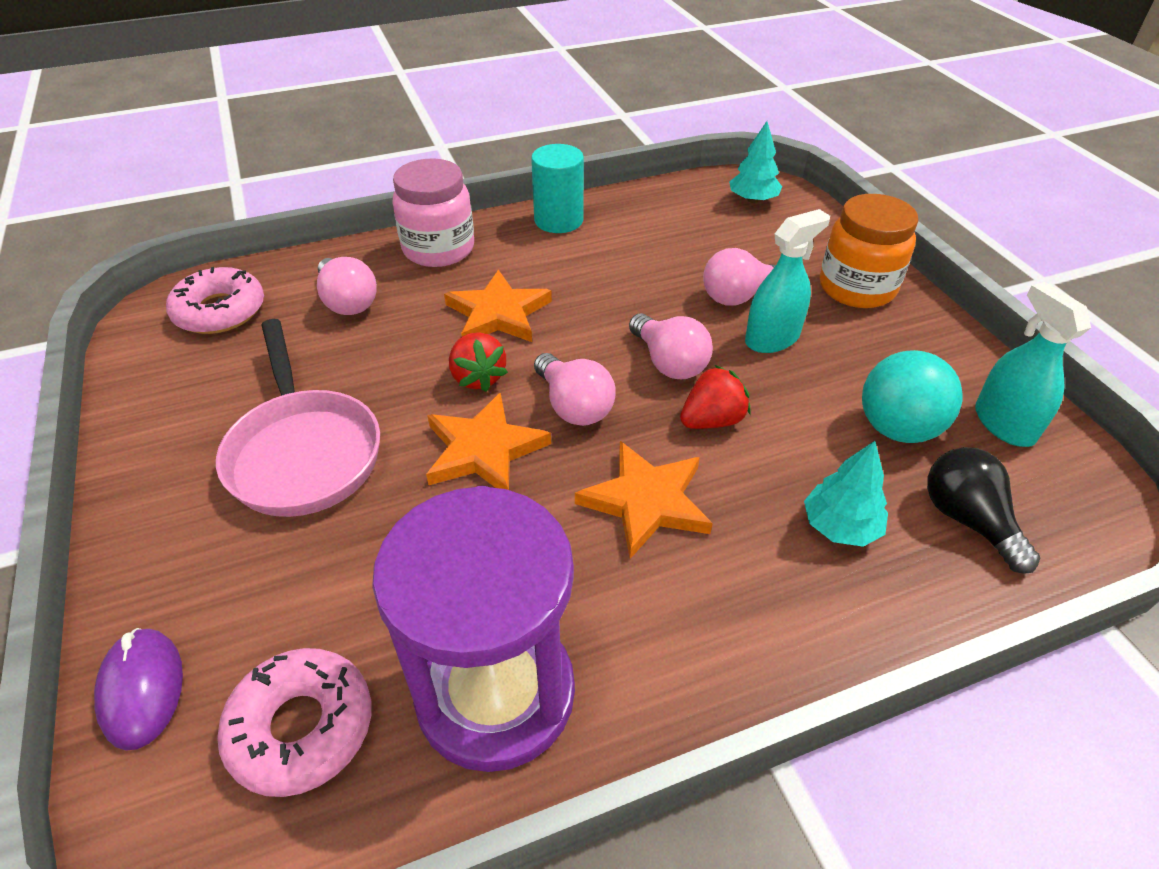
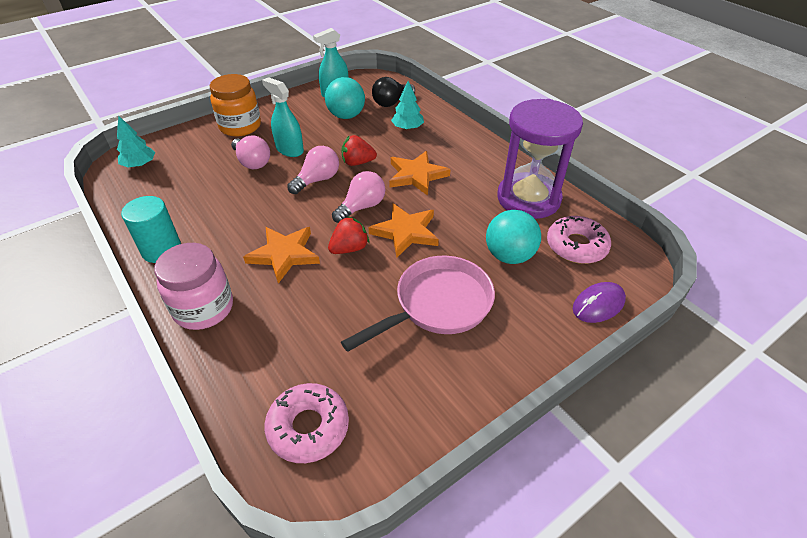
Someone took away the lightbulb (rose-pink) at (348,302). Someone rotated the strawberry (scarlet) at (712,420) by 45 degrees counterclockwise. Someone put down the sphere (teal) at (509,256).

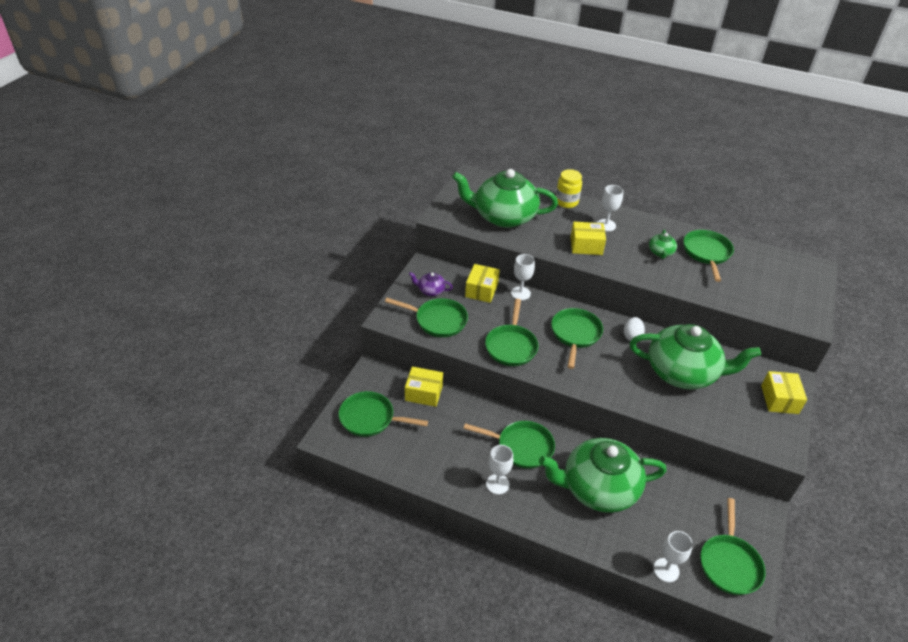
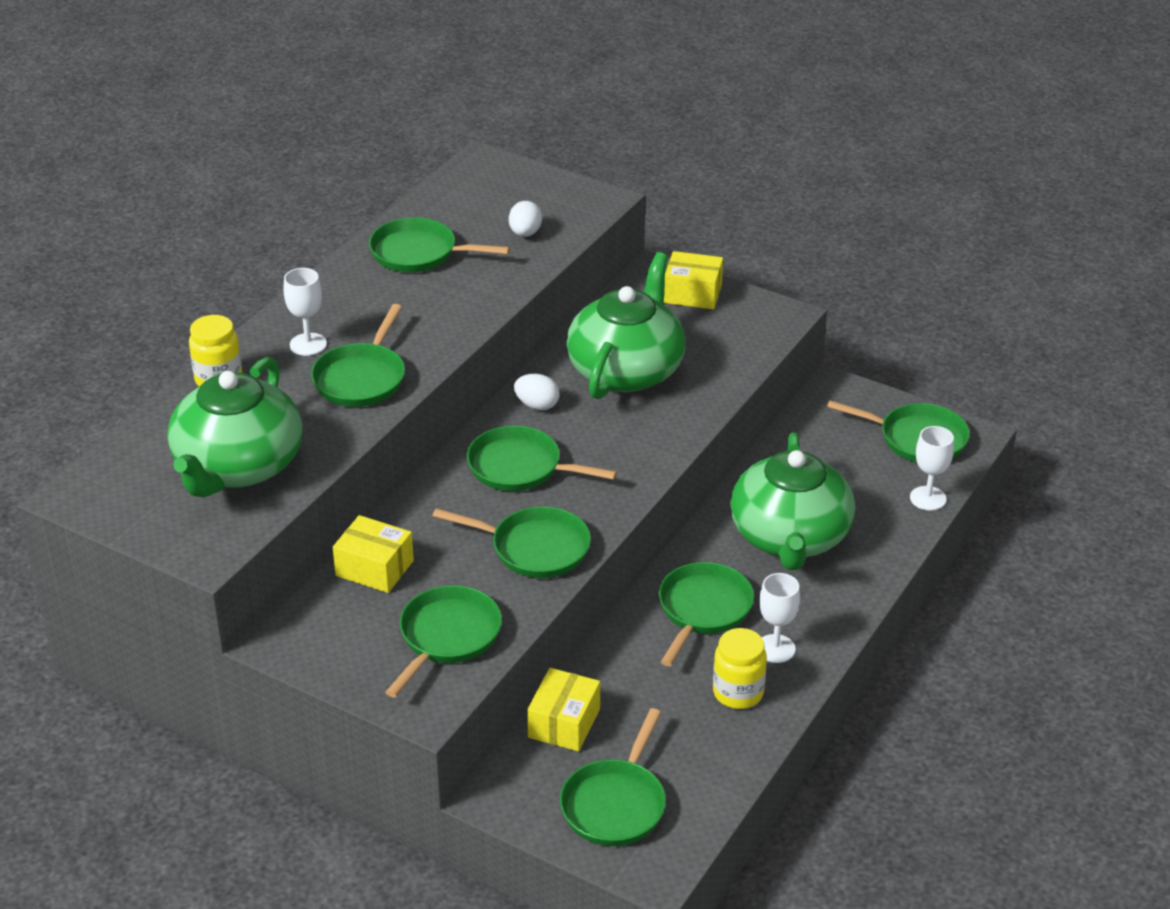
Someone took away the china teapot (royal purple) at (431,290). Someone took away the wine glass (snow-white) at (520,293). Someone swapped the box (yellow) at (586,246) for the frying pan (emerald) at (362,378). Someone took away the china teapot (emerald) at (660,252). Someone put down the egg shape (snow-white) at (525,233). Someone put down the jar (yellow) at (738,693).

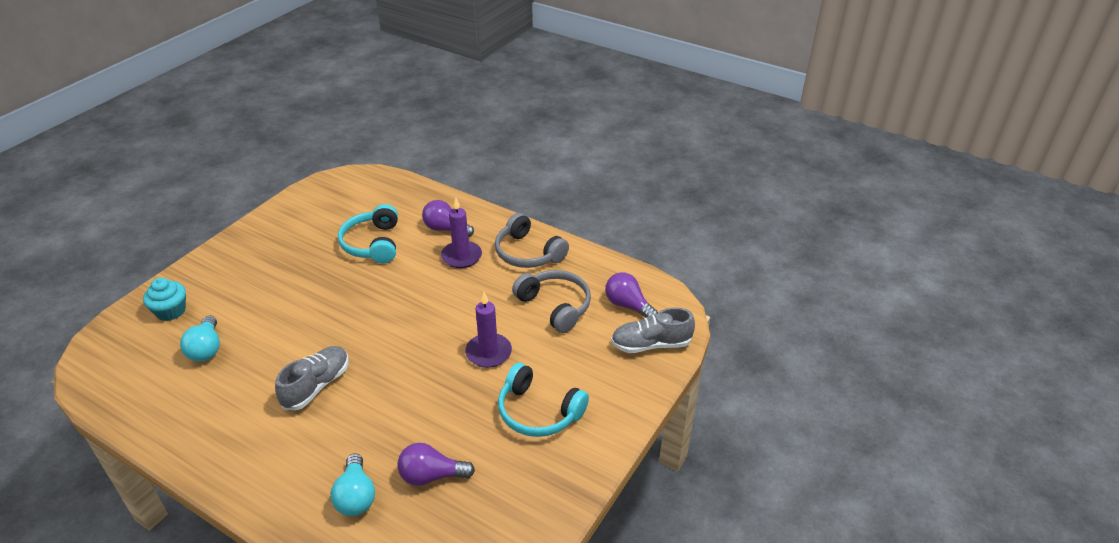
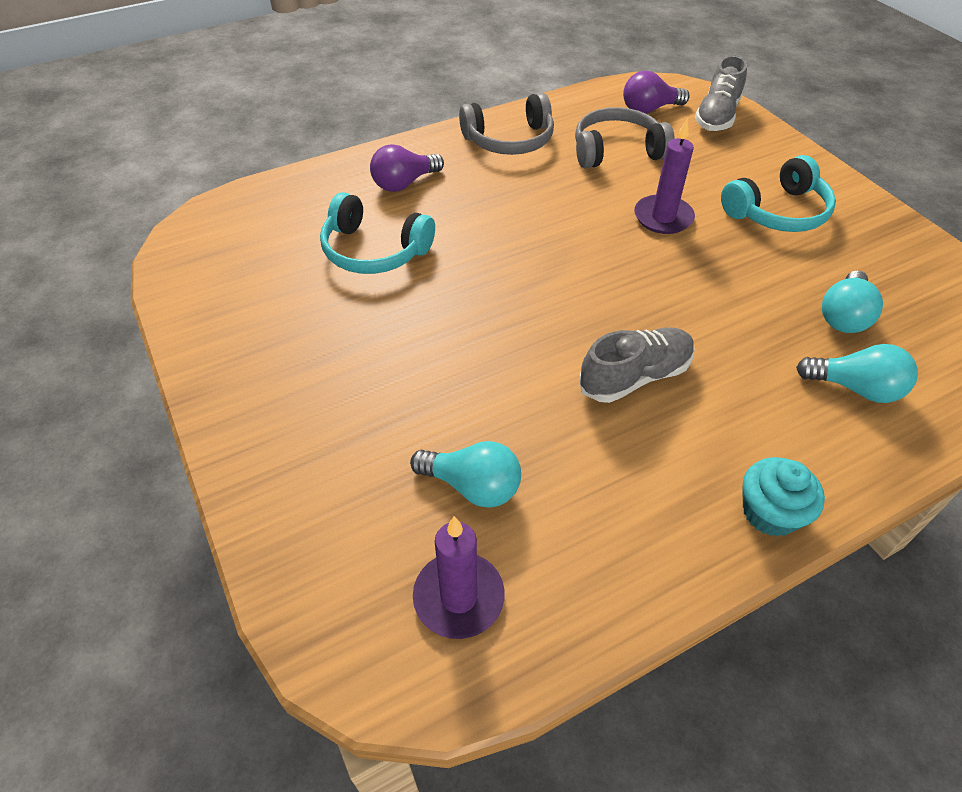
Someone carried the cupcake (teal) from (171,311) to (770,512). Someone rotated the shoe (ash-grey) at (317,386) by 90 degrees clockwise. Someone repainted the lightbulb (royal purple) at (431,476), which became the lightbulb (teal) at (843,316). Someone carried the candle (royal purple) from (461,256) to (459,597).

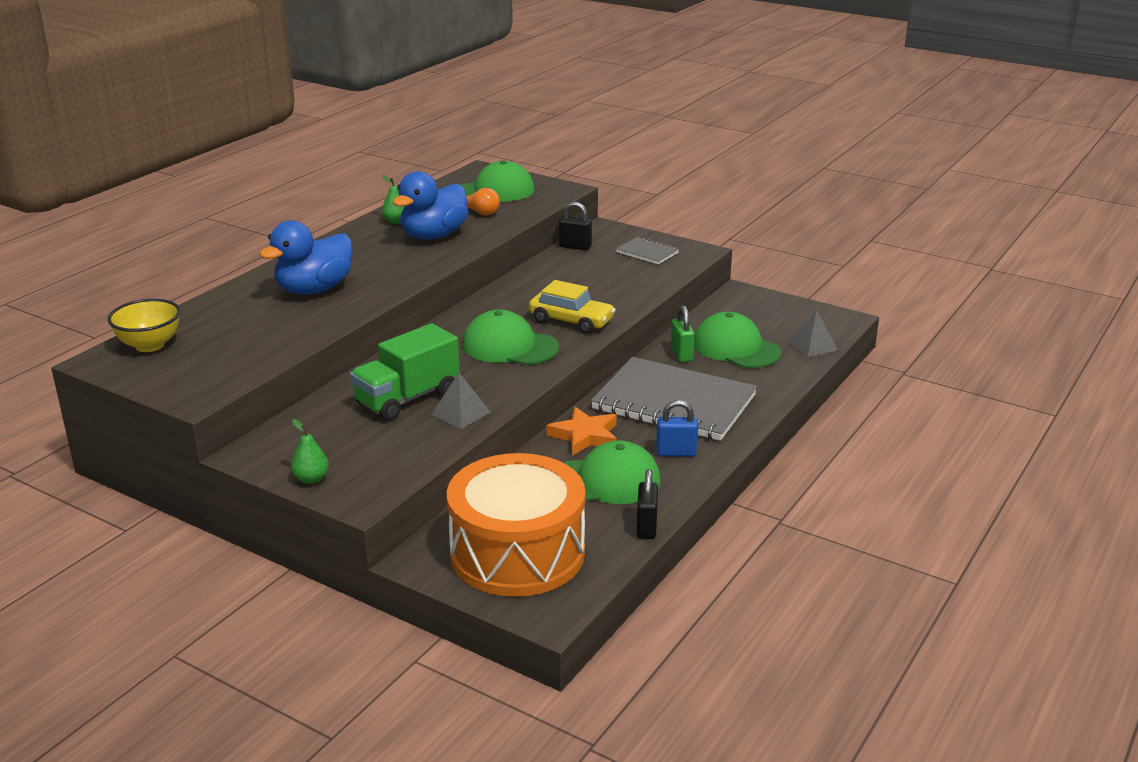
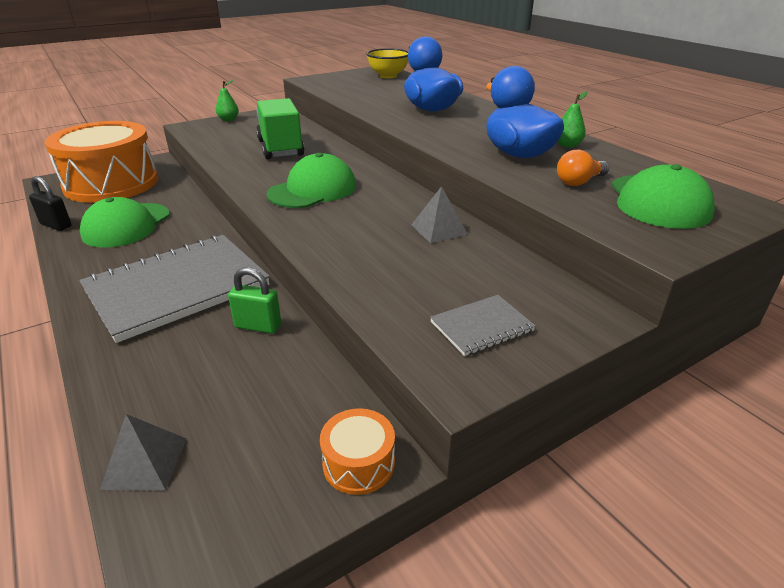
Someone carried the pyramid (ash-grey) from (460,413) to (439,229). Someone took away the toy car (yellow) at (571,321). Someone took away the five-pointed star (bright orange) at (585,436). Someone took away the small lock (black) at (575,247). Someone took away the small lock (blue) at (676,453). Someone took away the peaked cap (emerald) at (736,348). Someone put down the snare drum (bright orange) at (358,463).

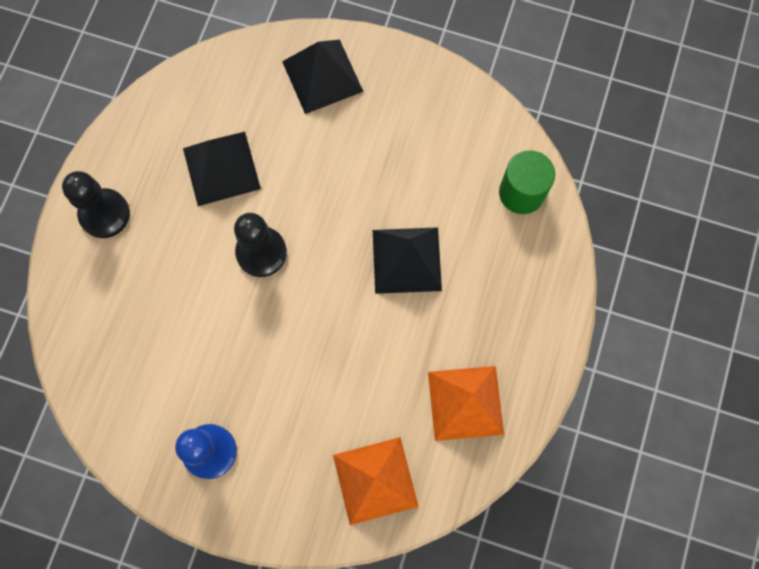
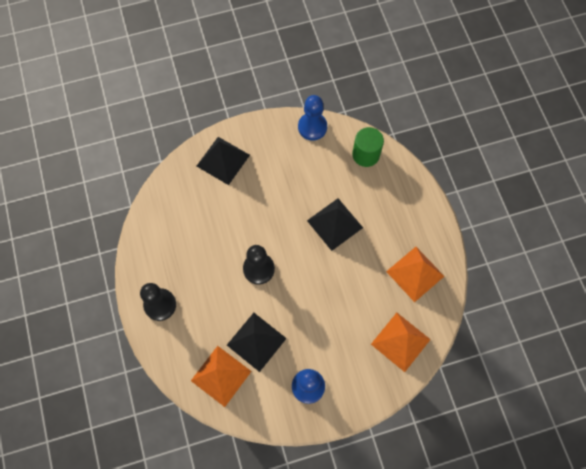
Someone carried the pyramid (black) from (221,168) to (256,341). Someone put down the pyramid (bright orange) at (221,376). Someone put down the game pawn (blue) at (312,127).

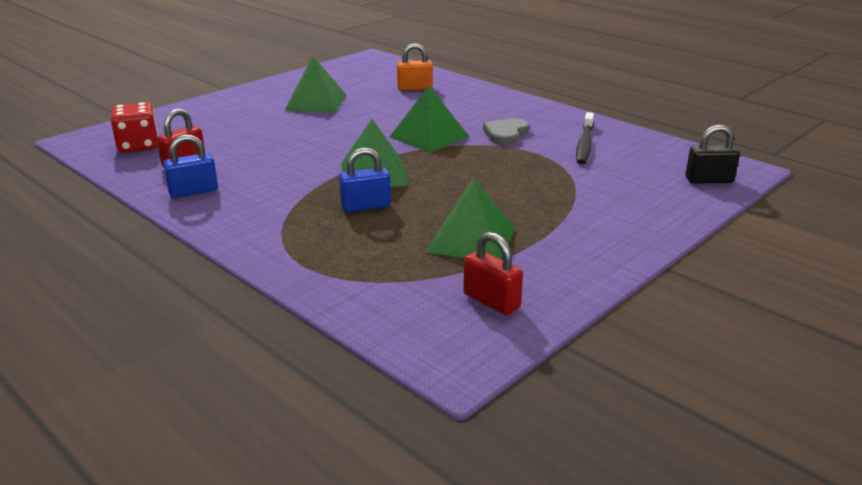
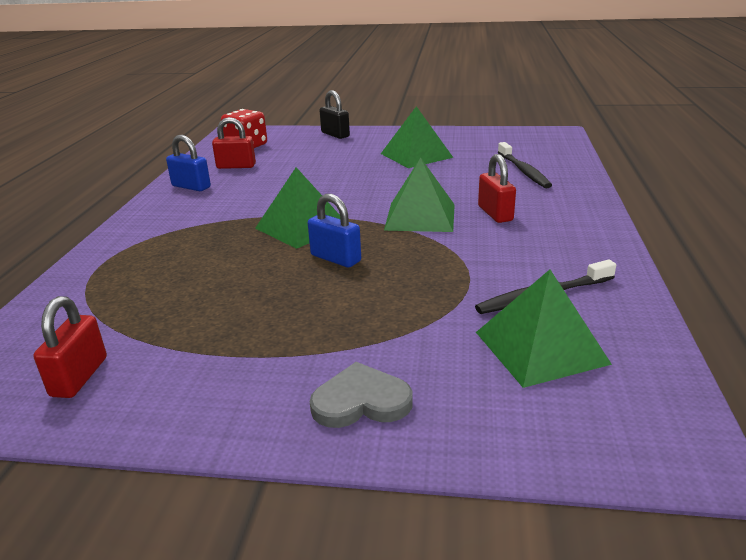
Someone carried the small lock (blue) from (365,206) to (335,258). Someone swapped the small lock (bright orange) at (414,88) for the dental brush (black) at (523,171). Someone carried the pyramid (emerald) from (471,239) to (540,347). Someone carried the heart (ash-grey) from (505,134) to (361,401). Someone carried the small lock (black) from (709,180) to (335,134). Someone put down the small lock (scarlet) at (495,214).

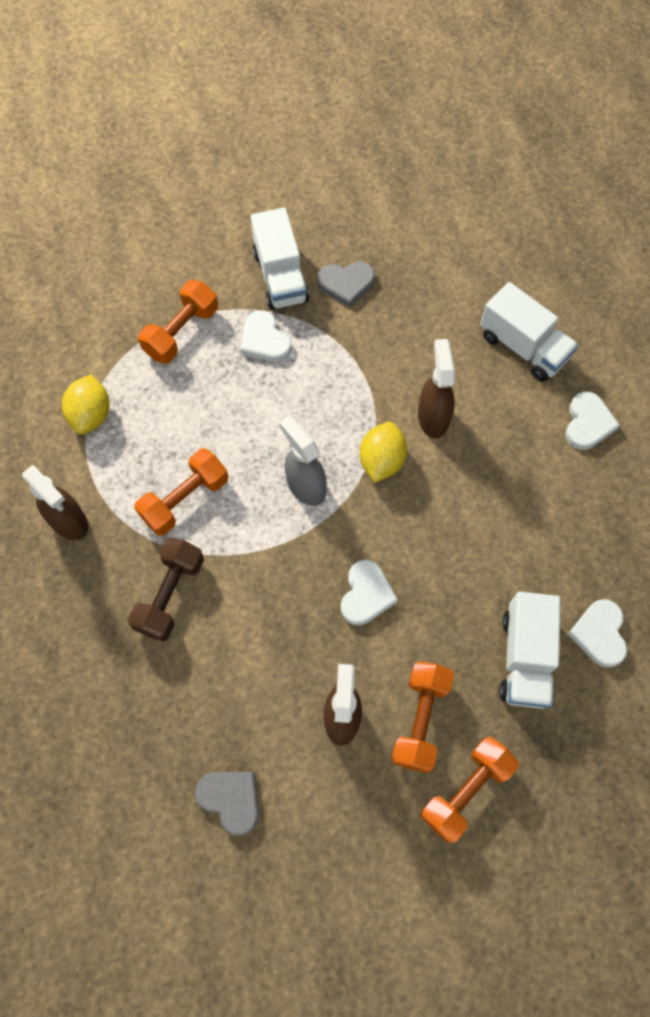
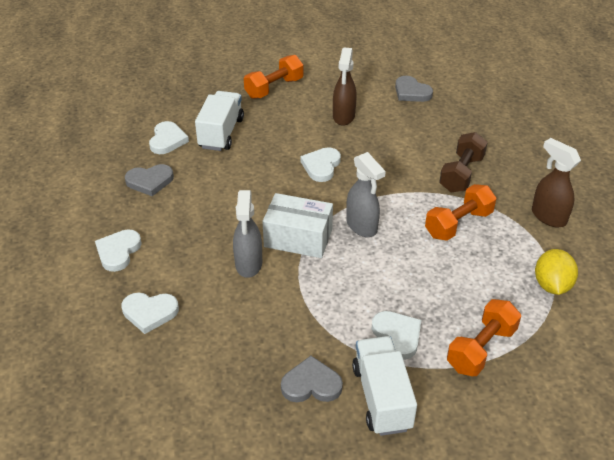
Someone swapped the lemon (yellow) at (381,461) for the box (snow-white) at (298,238). Someone took away the dumbbell (bright orange) at (420,719). Someone repainted the sprayer (russet) at (433,417), which became the sprayer (ash-grey) at (248,264). Someone swapped the lorry (snow-white) at (523,347) for the heart (snow-white) at (149,312). Someone put down the heart (ash-grey) at (150,181).

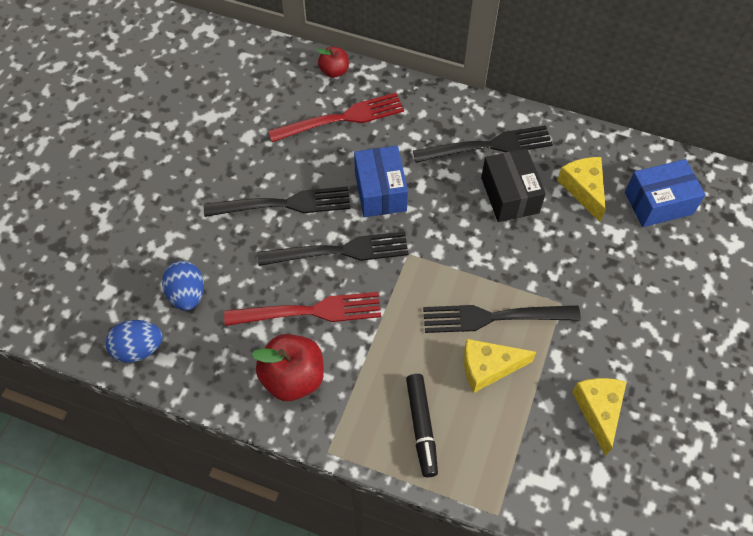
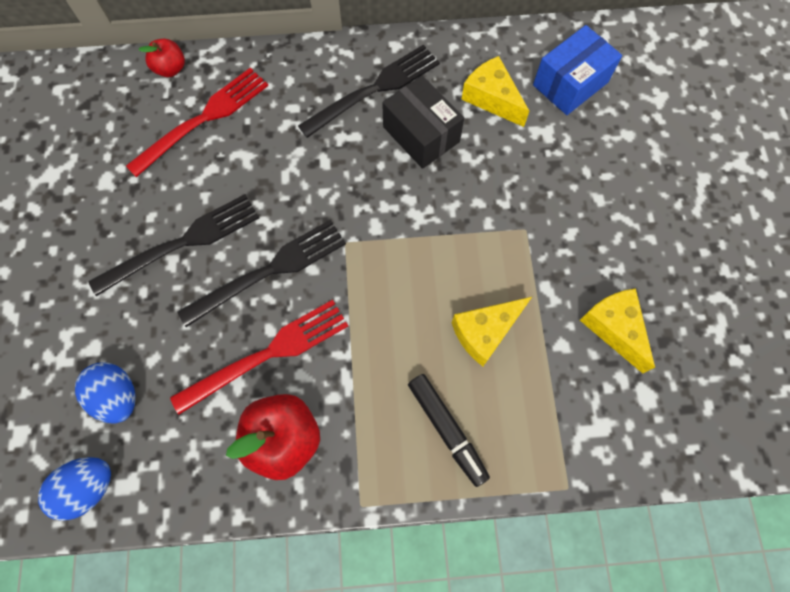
Someone took away the box (blue) at (380,191). Someone took away the dinner fork (black) at (494,317).

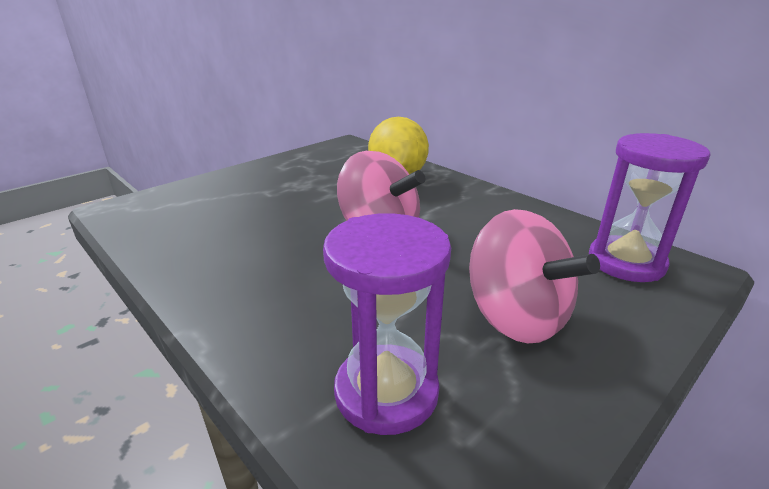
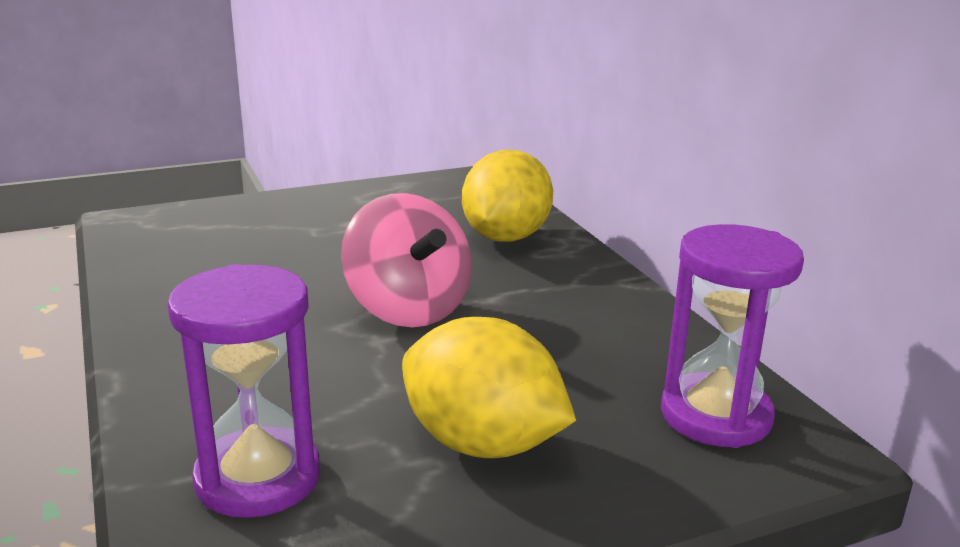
Someone swapped the whirligig (rose-pink) at (516,317) for the lemon (yellow) at (482,444).

